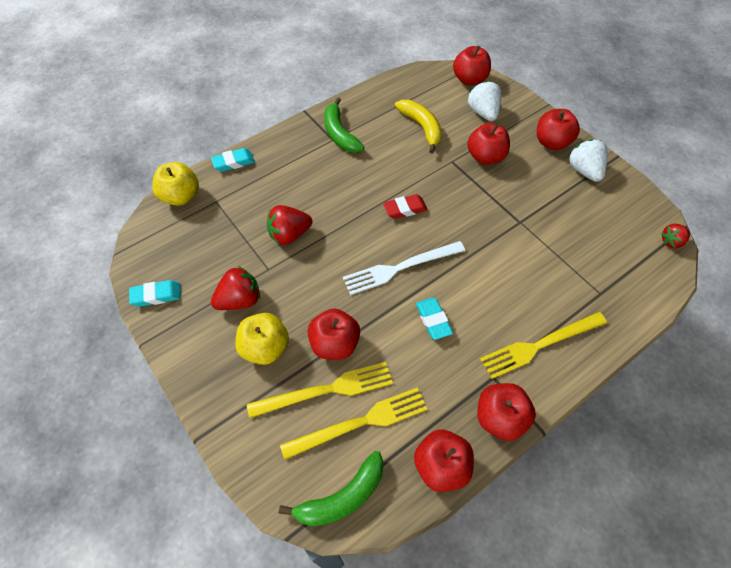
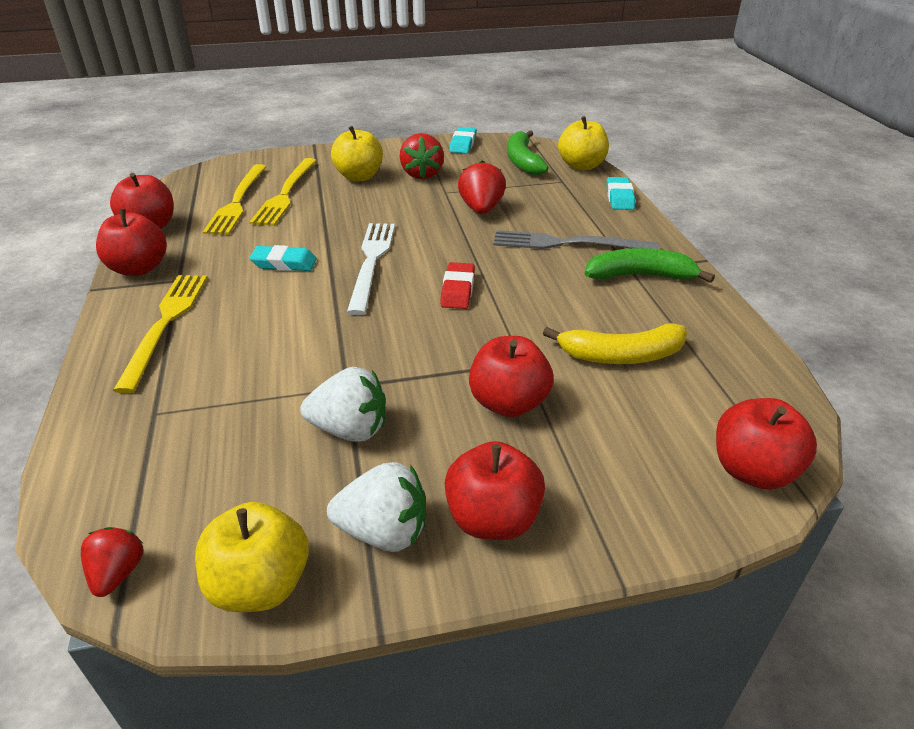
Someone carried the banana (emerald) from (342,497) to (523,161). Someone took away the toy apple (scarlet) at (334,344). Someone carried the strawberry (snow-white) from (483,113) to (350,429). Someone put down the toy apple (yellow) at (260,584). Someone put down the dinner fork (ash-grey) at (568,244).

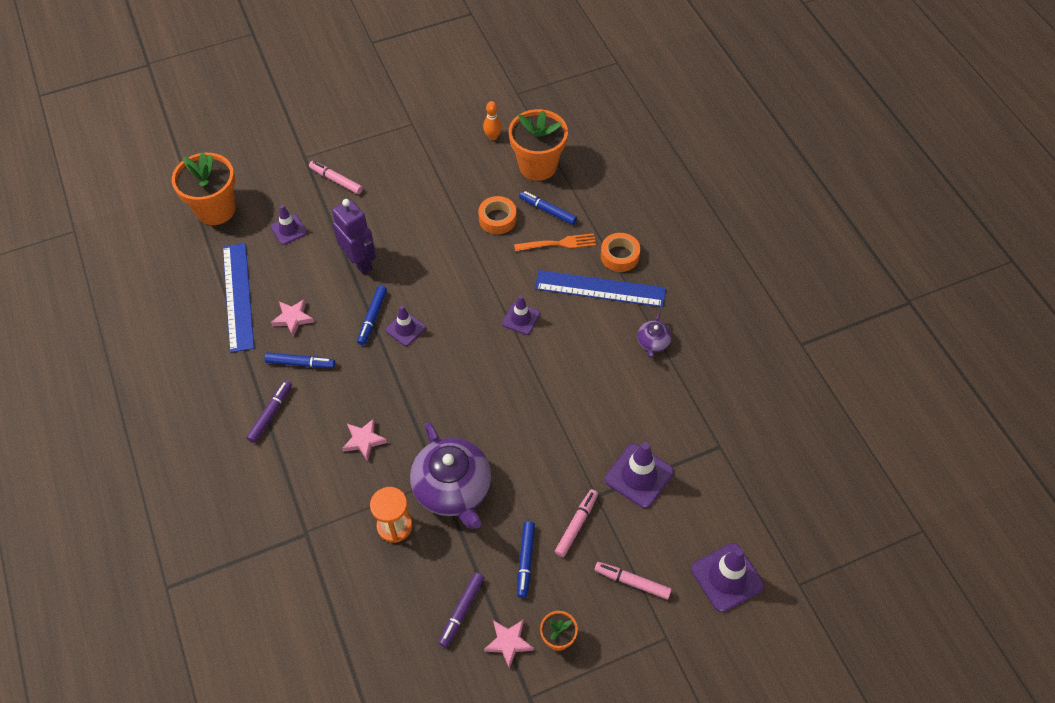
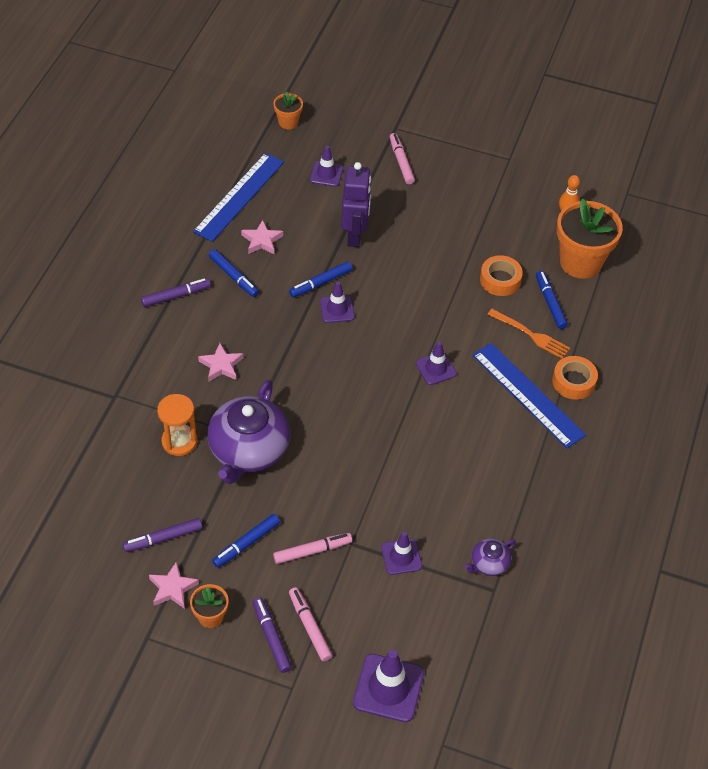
Someone scaled the potted plant (bright orange) at (216,209) by 0.50. Someone scaled the road cone (royal purple) at (639,476) by 0.62. Someone carried the china teapot (royal purple) from (653,343) to (489,564). Someone put down the marker pen (royal purple) at (271,637).

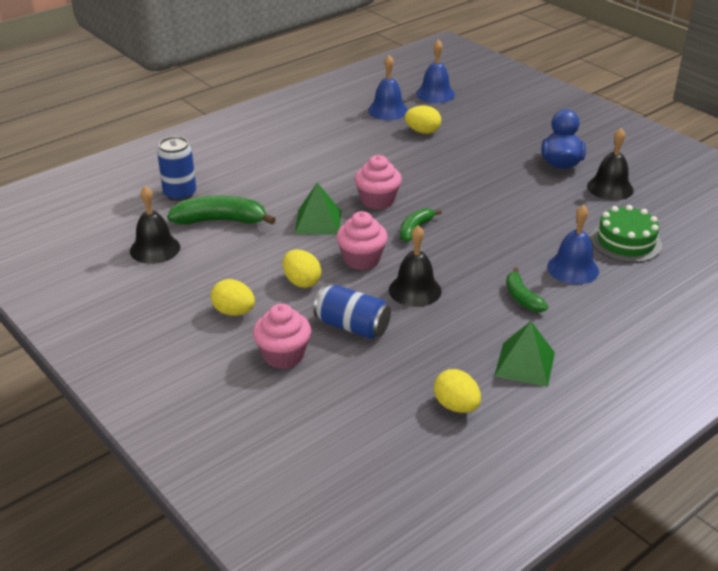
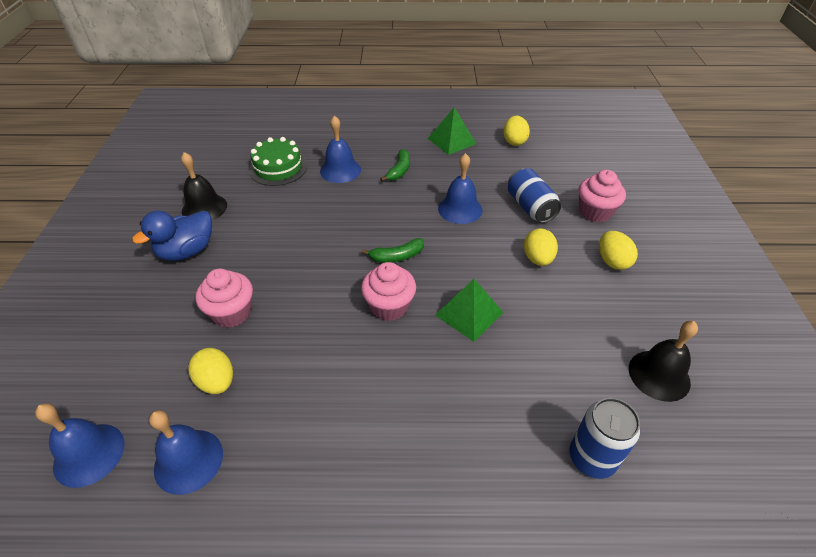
Someone took away the banana (emerald) at (221,220). Someone carried the cupcake (rose-pink) from (361,259) to (231,313). Someone repainted the school bell (black) at (415,290), which became the school bell (blue) at (460,209).

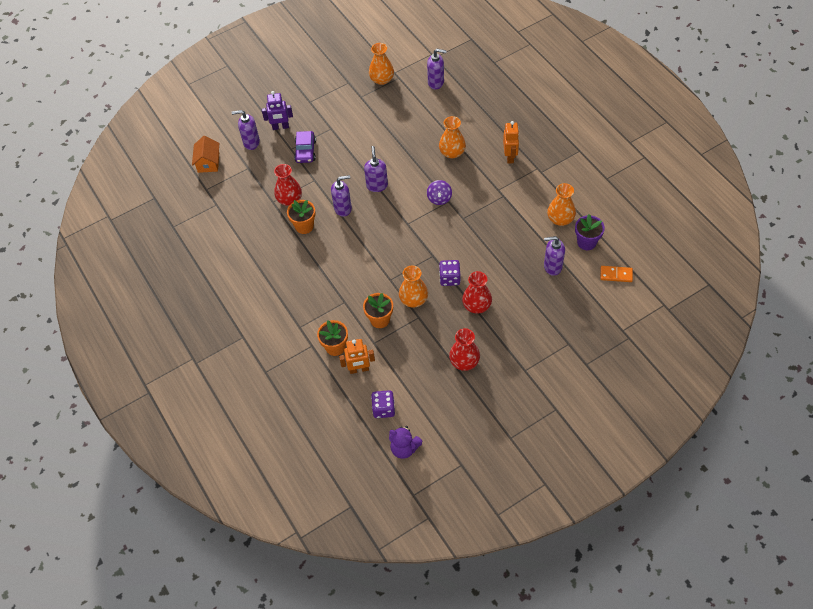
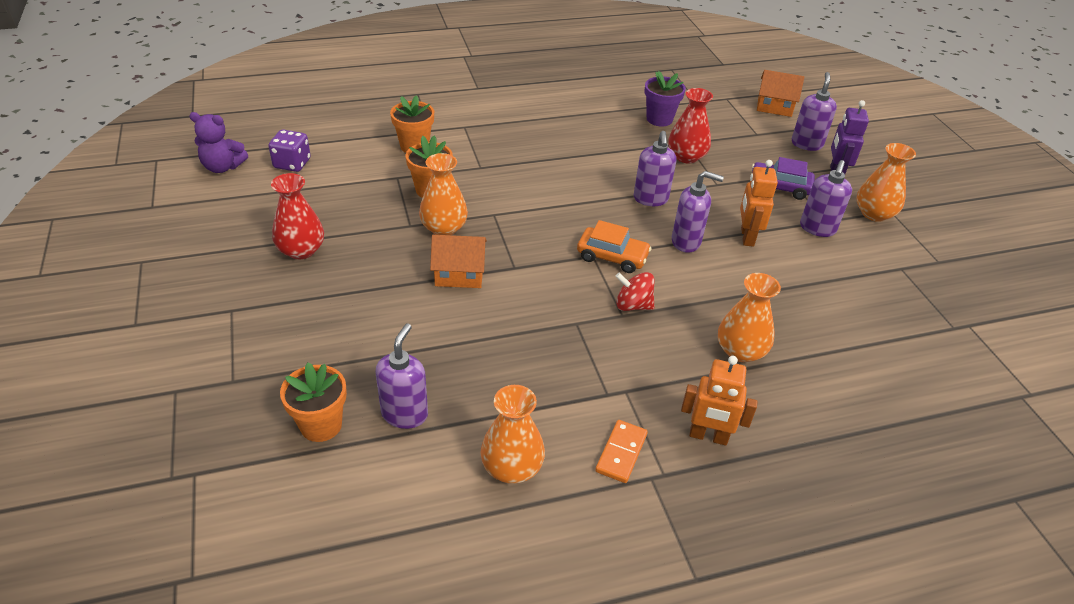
Someone carried the potted plant (bright orange) from (304,226) to (321,425). Someone carried the robot figure (bright orange) from (359,369) to (746,237). Someone carried the vase (bright orange) from (382,79) to (874,213). Someone rotated the teddy (royal purple) at (404,448) by 120 degrees counterclockwise. Someone carried the pump bottle (royal purple) from (436,82) to (817,228). Someone repainted the whirligig (royal purple) at (439,198), which became the whirligig (scarlet) at (633,305). Someone swapped the game die (royal purple) at (449,278) for the toy house (bright orange) at (459,274). Someone took away the vase (scarlet) at (476,305). Someone carried the potted plant (royal purple) from (586,242) to (659,119). Someone carried the domino (bright orange) from (616,275) to (621,453). Someone put down the toy car (bright orange) at (612,257).

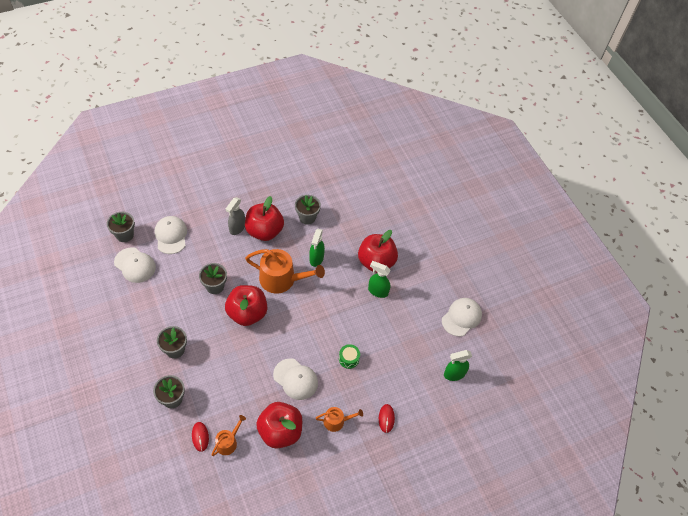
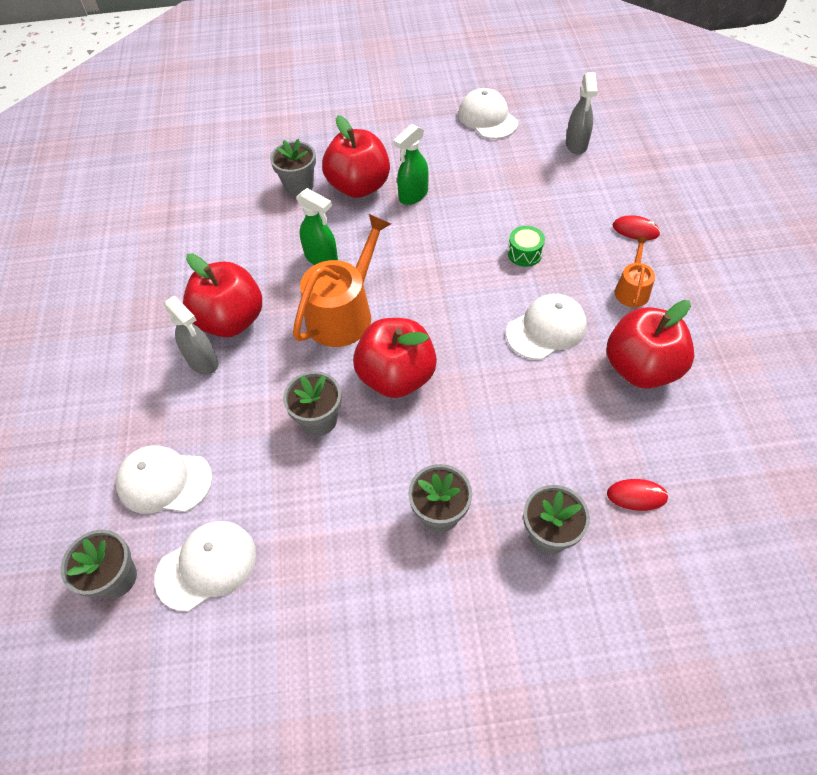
Someone took away the watering can (bright orange) at (228,442). Someone carried the potted plant (ash-grey) from (307,217) to (299,186). Someone repainted the sprayer (emerald) at (454,374), which became the sprayer (ash-grey) at (576,145).

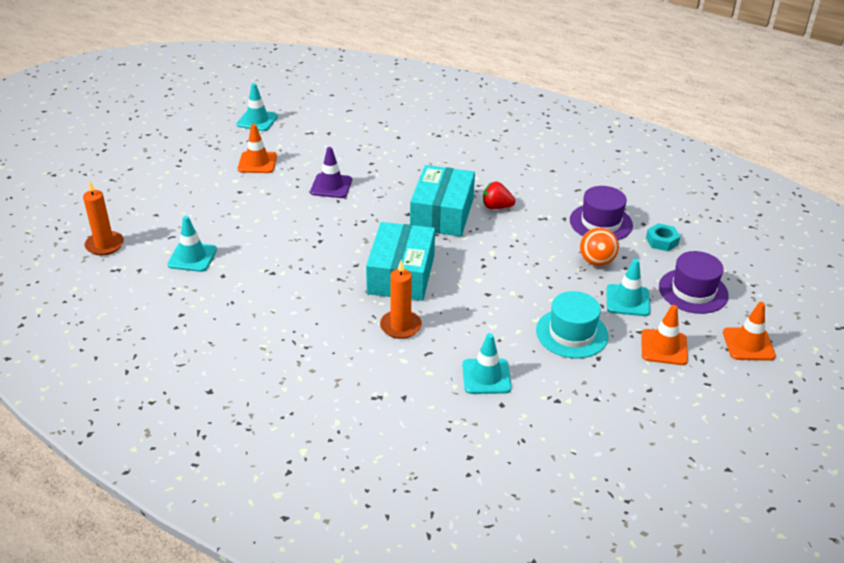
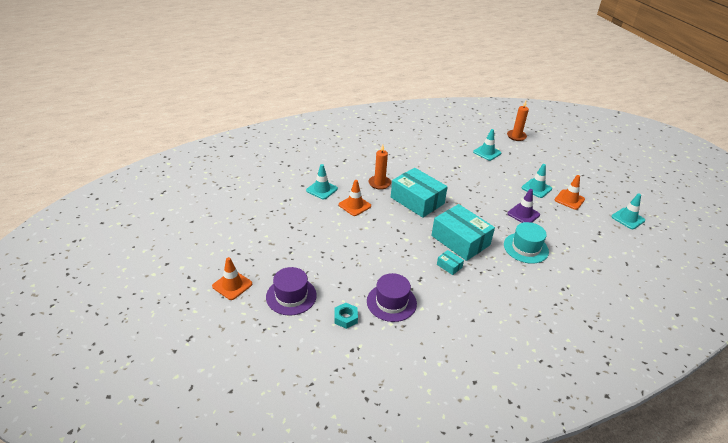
Someone swapped the strawberry (scarlet) at (496,207) for the box (teal) at (449,266). Someone carried the hat (teal) from (572,333) to (525,248). Someone took away the sphere (bright orange) at (596,262). Someone carried the road cone (teal) from (627,300) to (536,188). Someone carried the road cone (bright orange) from (664,347) to (354,205).

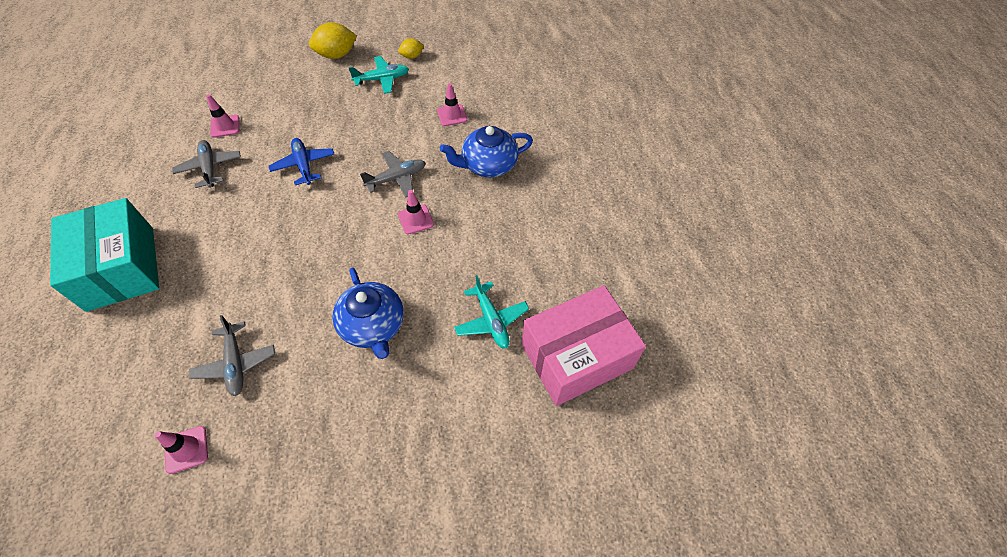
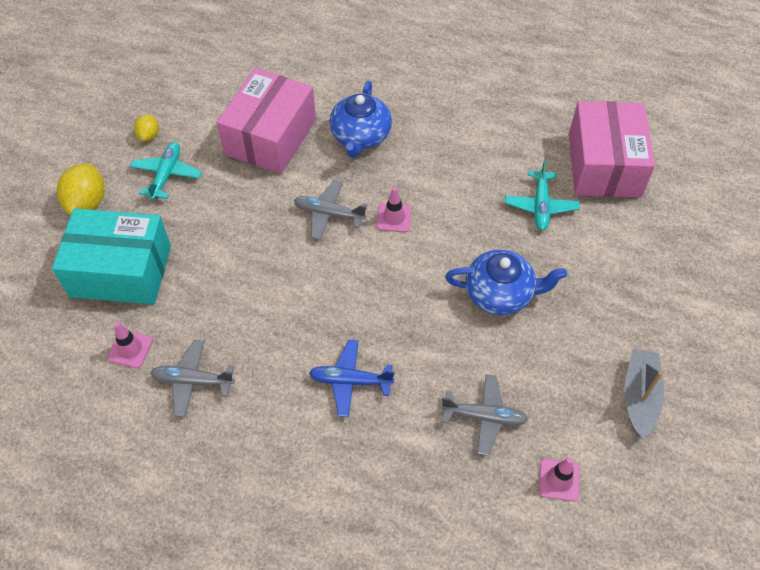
Someone carried the box (teal) from (121,268) to (121,271). Someone carried the aeroplane (blue) from (304,165) to (350,381). Someone rotated the aeroplane (ash-grey) at (396,178) by 75 degrees counterclockwise. Someone swapped the road cone (rose-pink) at (452,115) for the box (rose-pink) at (270,137). Someone rotated the aeroplane (teal) at (491,320) by 90 degrees clockwise. Someone put down the boat (ash-grey) at (639,396).

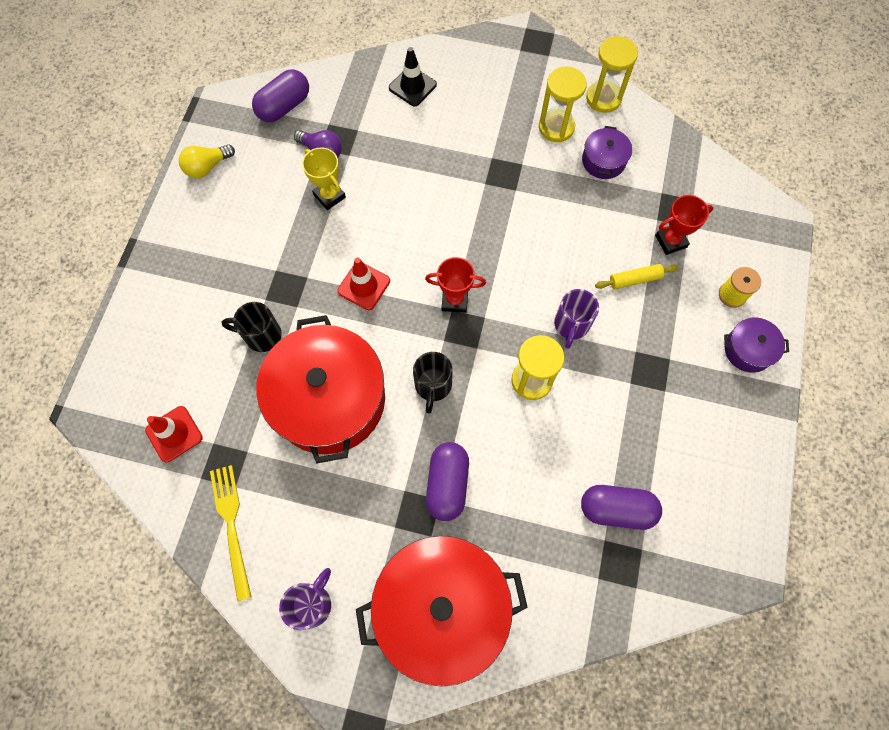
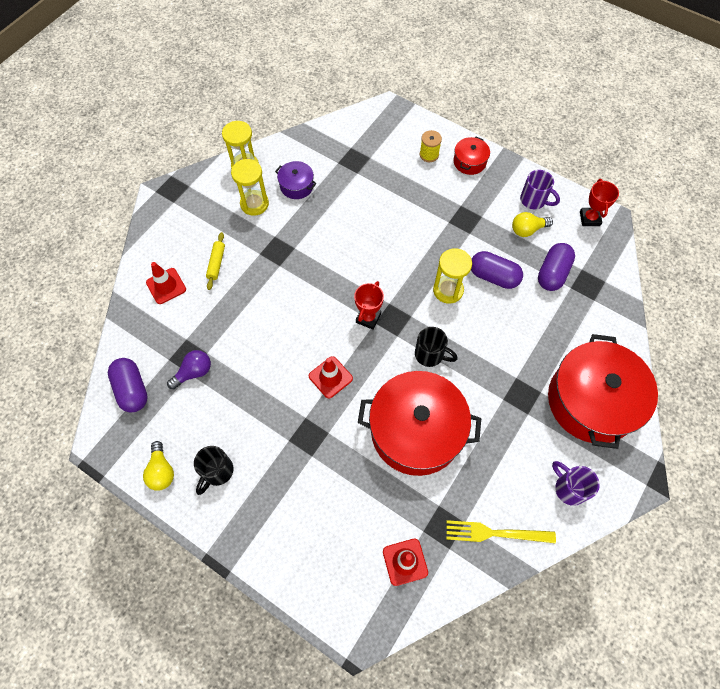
Someone carried the mug (black) from (261,335) to (217,472). Someone took away the prize cup (yellow) at (329,196). Someone repainted the road cone (black) at (412,86), which became the road cone (scarlet) at (166,286). Someone carried the pill (royal purple) from (447,484) to (493,276). Someone carried the mug (royal purple) from (571,325) to (534,200). Someone carried the rolling pin (yellow) from (634,279) to (216,263). Someone carried the prize cup (scarlet) from (671,241) to (589,218). Someone repainted the stockpot (royal purple) at (748,350), which became the stockpot (scarlet) at (469,162). Someone put down the lightbulb (yellow) at (527,230).

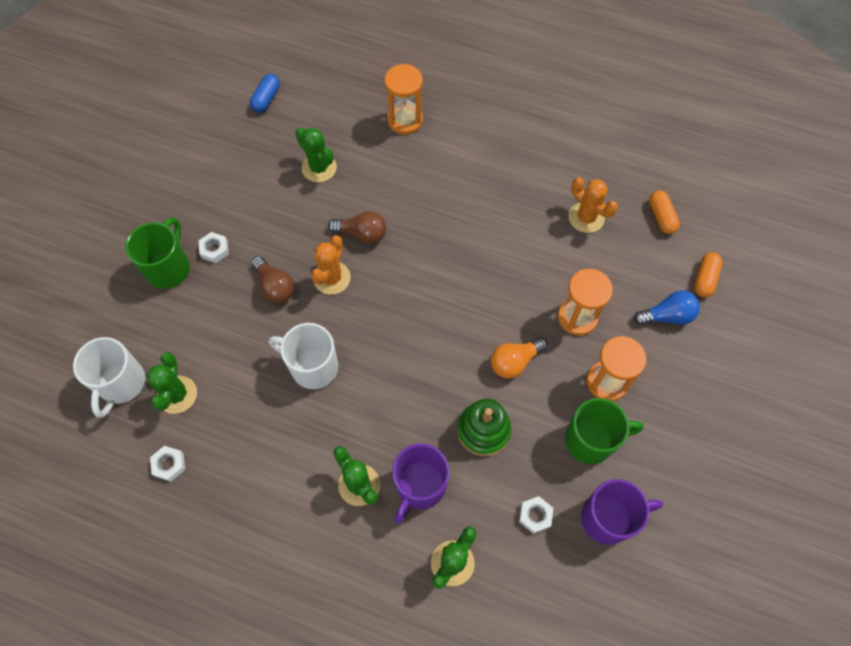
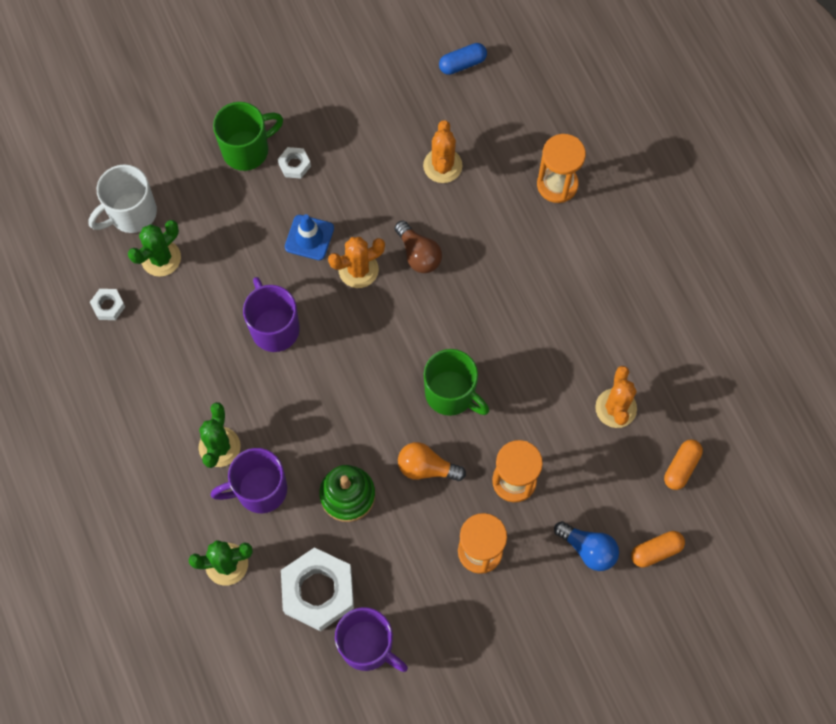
Someone swapped the lightbulb (russet) at (275,287) for the road cone (blue) at (309,237). Someone repainted the mug (snow-white) at (313,367), which became the mug (royal purple) at (274,328). Someone repainted the cactus (emerald) at (319,168), which became the cactus (bright orange) at (442,165). Someone scaled the hex nut (snow-white) at (535,515) by 2.20. Someone carried the mug (emerald) from (591,440) to (451,394).

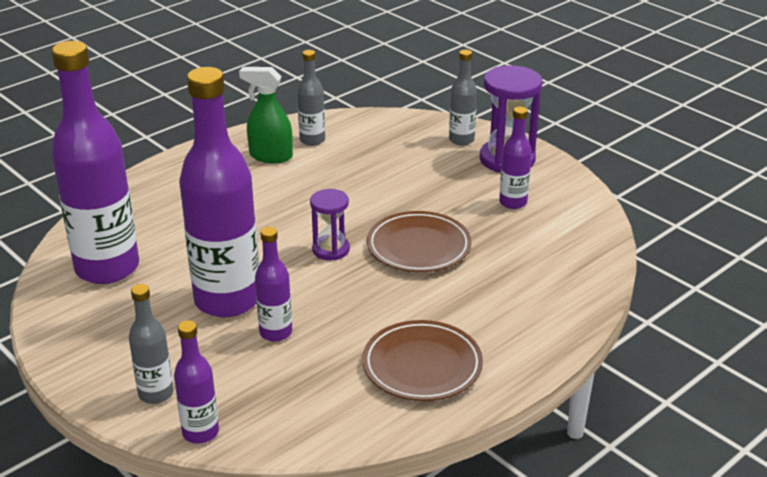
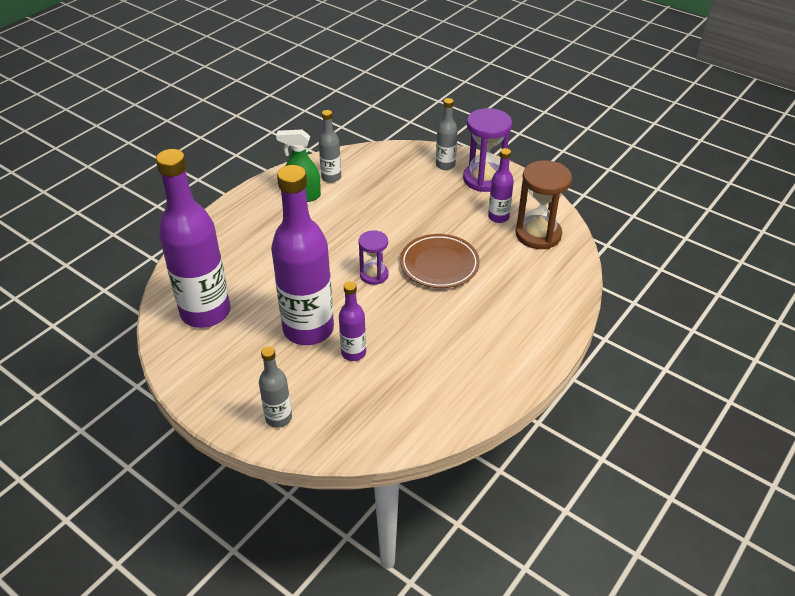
Someone took away the flask (royal purple) at (200,432). Someone took away the dinner plate (russet) at (422,366). Someone put down the sand timer (russet) at (538,234).

